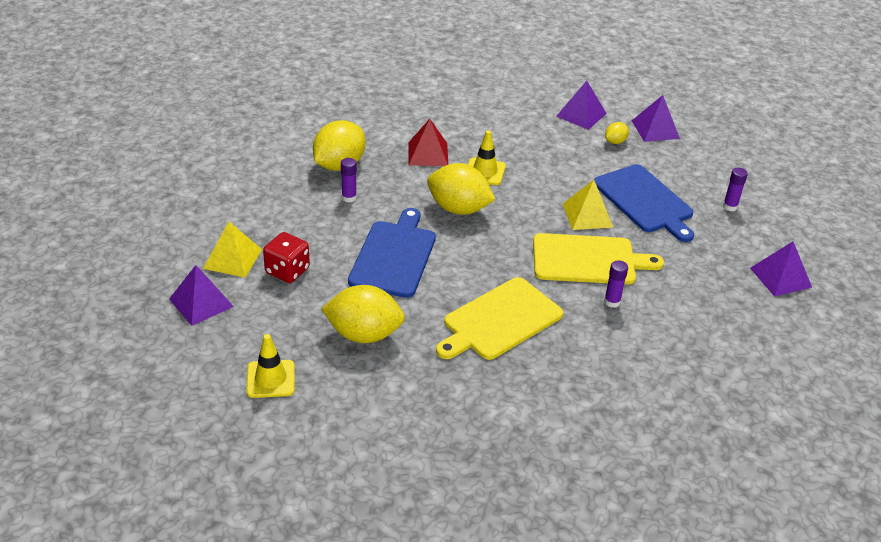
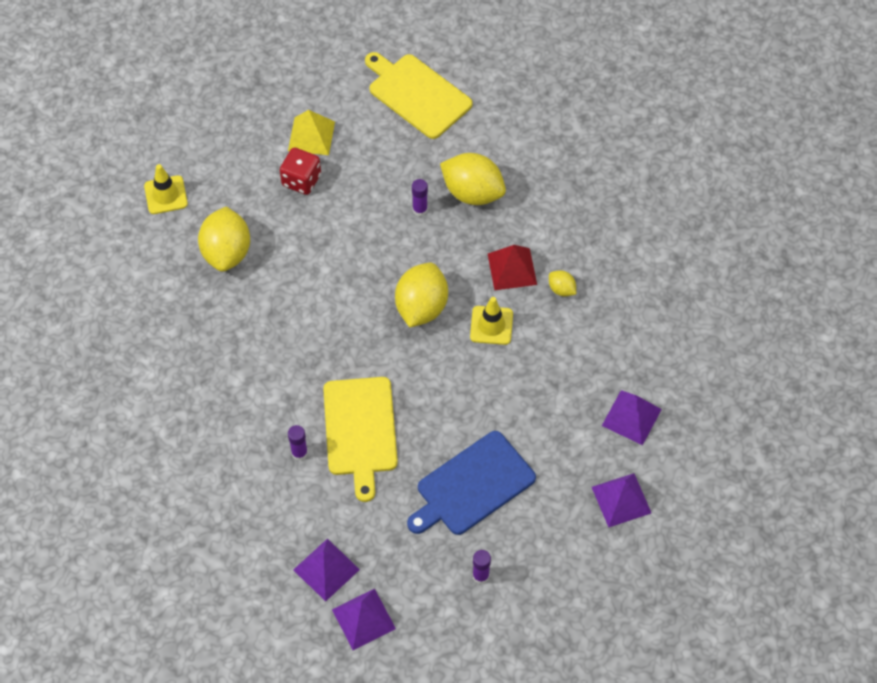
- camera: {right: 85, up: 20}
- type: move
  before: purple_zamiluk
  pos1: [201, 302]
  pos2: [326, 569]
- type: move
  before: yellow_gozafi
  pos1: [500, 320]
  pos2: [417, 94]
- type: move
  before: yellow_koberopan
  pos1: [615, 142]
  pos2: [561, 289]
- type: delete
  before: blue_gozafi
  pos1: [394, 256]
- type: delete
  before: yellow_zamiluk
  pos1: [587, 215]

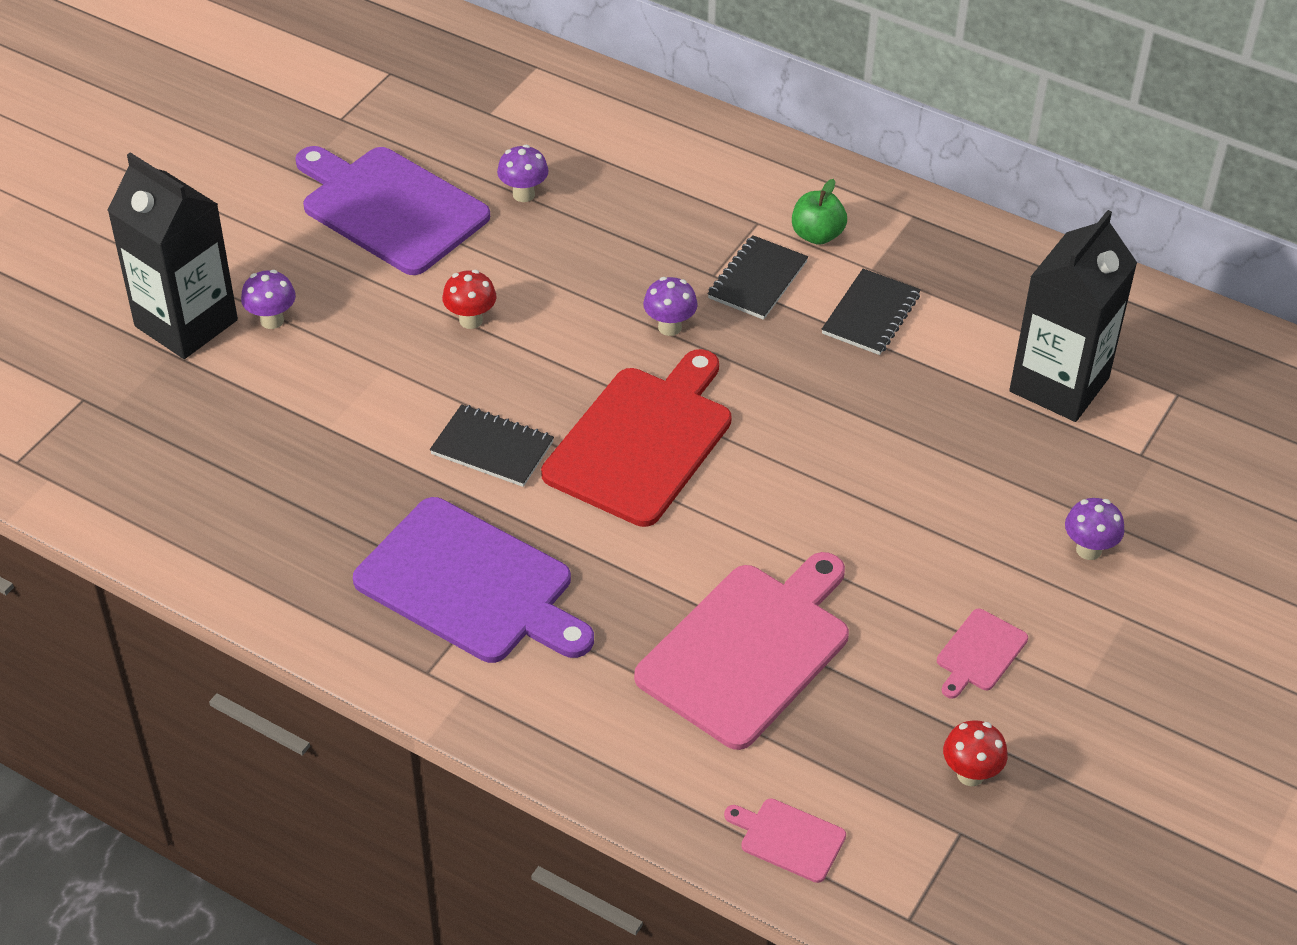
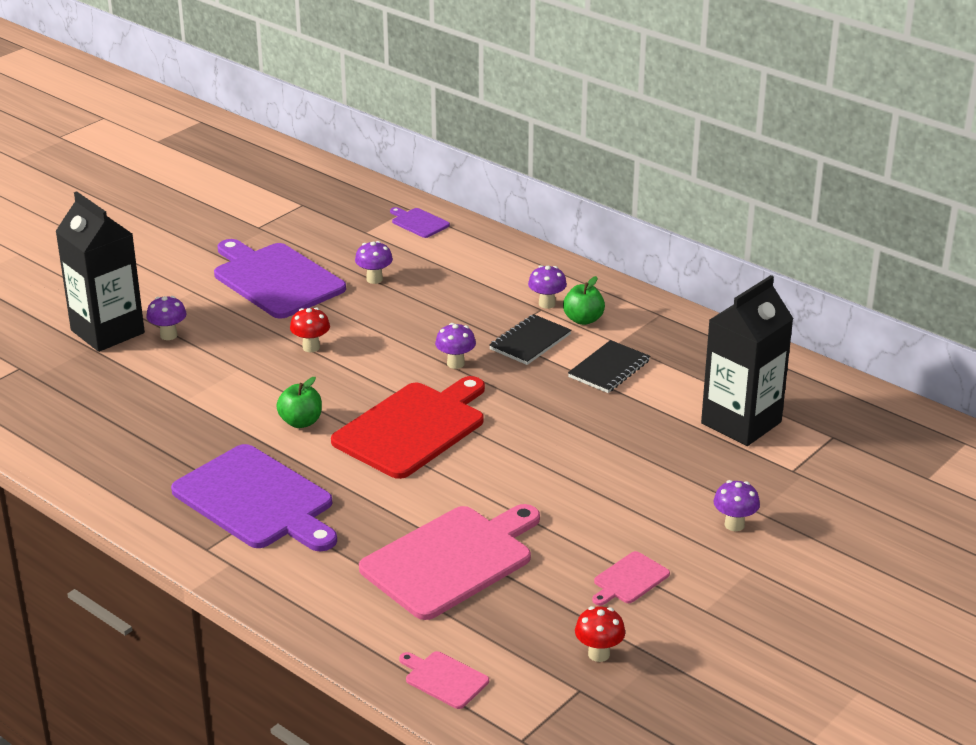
- camera: {right: 10, up: -15}
- type: replace
  before: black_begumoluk
  after: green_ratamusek
  pos1: [492, 448]
  pos2: [301, 422]
- type: insert
  after: purple_gozafi
  pos2: [418, 222]
- type: insert
  after: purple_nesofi
  pos2: [547, 304]

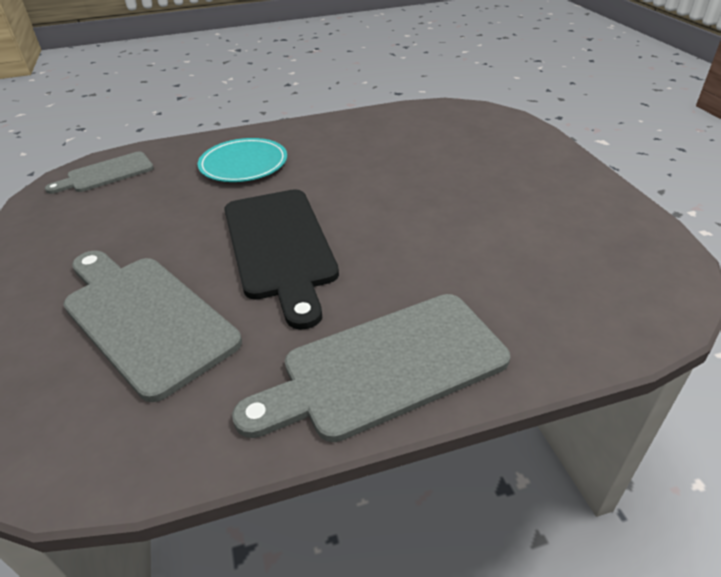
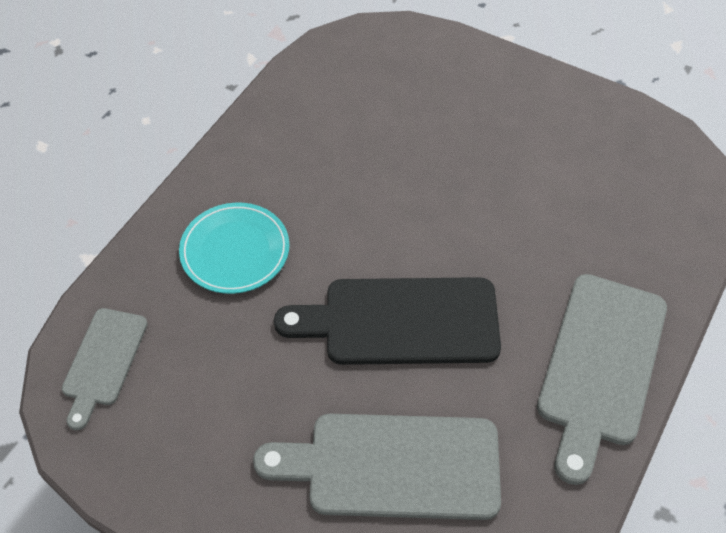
- camera: {right: -45, up: 15}
- type: rotate
  before: black_gozafi
  pos1: [279, 247]
  pos2: [401, 321]
  turn: 150

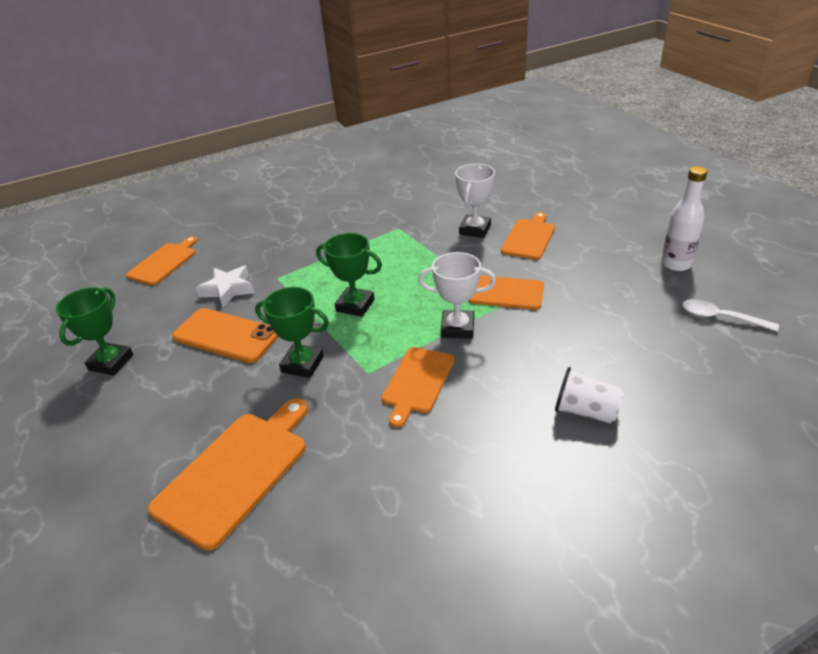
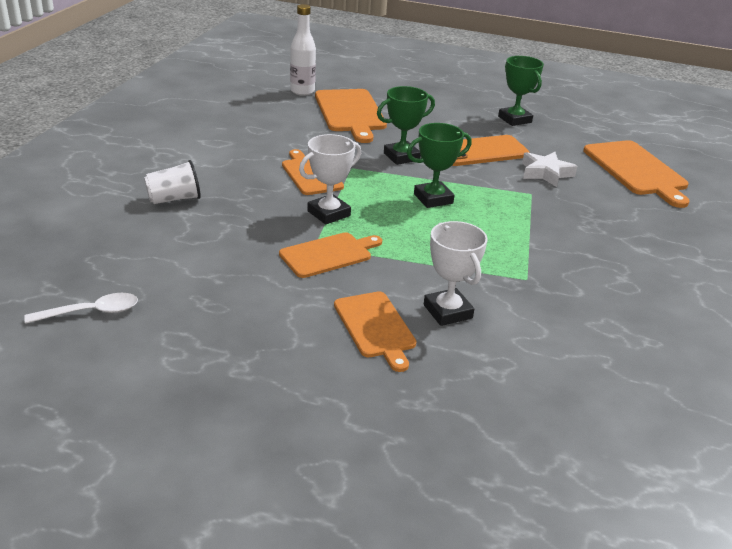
- camera: {right: 130, up: -5}
- type: move
  before: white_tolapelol
  pos1: [676, 264]
  pos2: [302, 91]
- type: resize
  before: orange_gozafi
  pos1: [164, 262]
  pos2: [636, 170]
  scale: 1.54

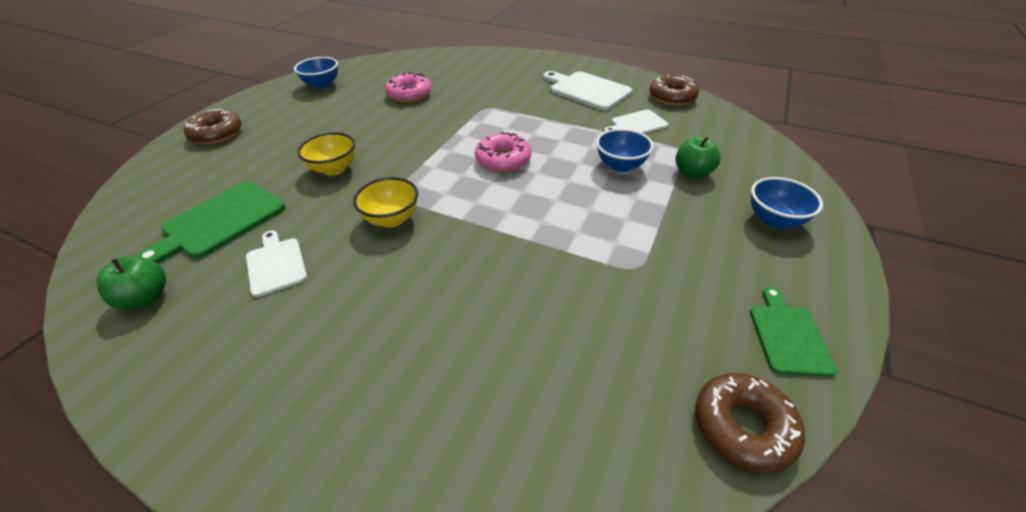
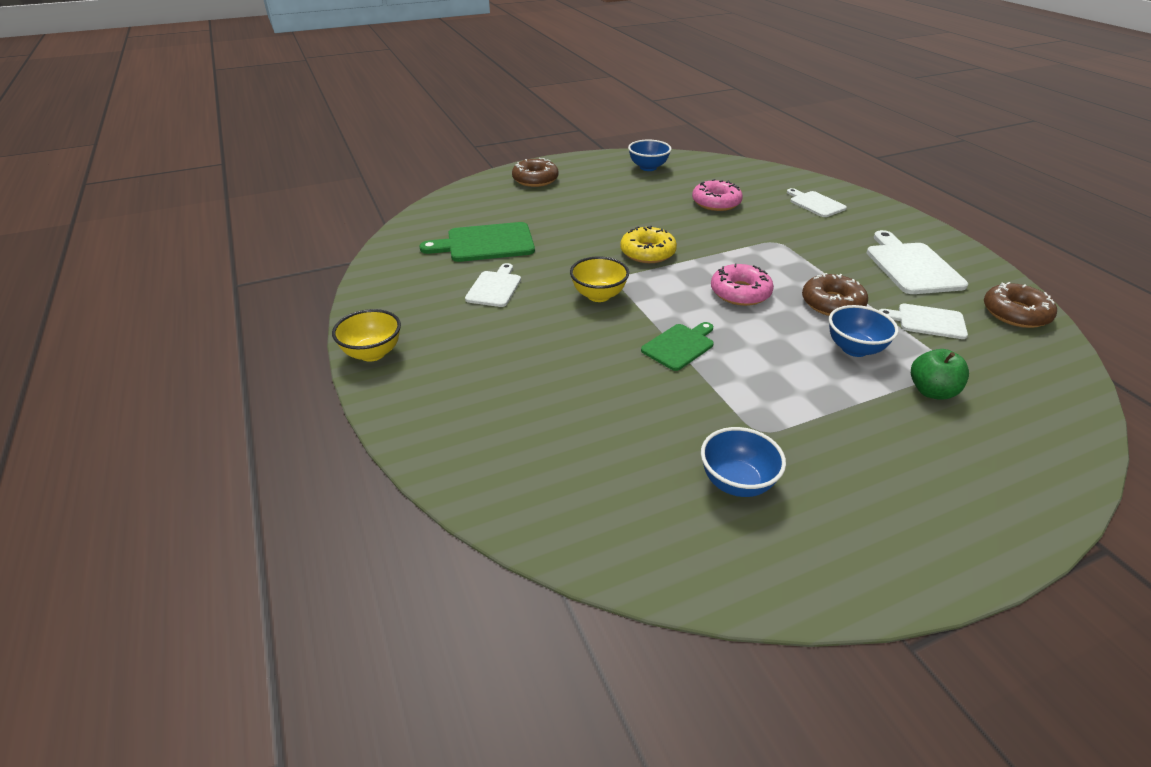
- camera: {right: 40, up: -5}
- type: move
  before: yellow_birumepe
  pos1: [334, 169]
  pos2: [372, 353]
- type: insert
  after: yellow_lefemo
  pos2: [647, 252]
- type: move
  before: green_gozafi
  pos1: [788, 336]
  pos2: [679, 346]
- type: move
  before: blue_birumepe
  pos1: [774, 220]
  pos2: [736, 482]
- type: insert
  after: white_gozafi
  pos2: [815, 204]
- type: move
  before: brown_lefemo
  pos1: [743, 426]
  pos2: [832, 303]
- type: delete
  before: green_ratamusek
  pos1: [146, 298]

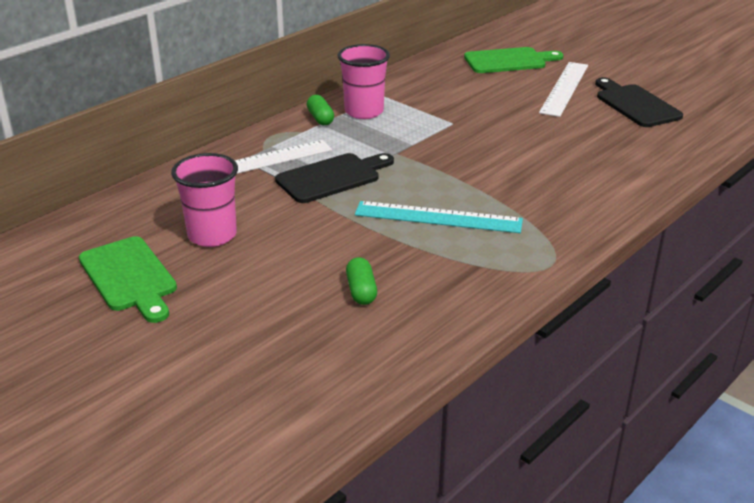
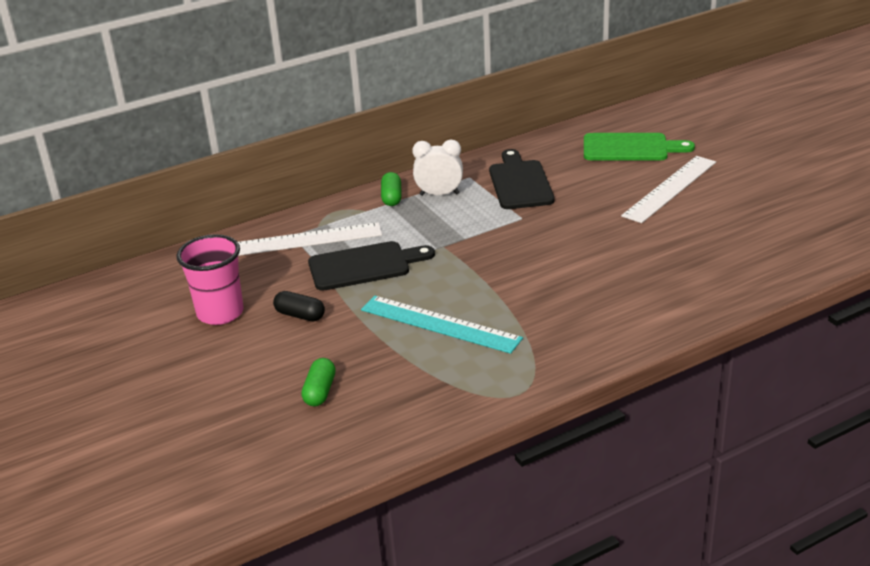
- camera: {right: 20, up: 0}
- type: insert
  after: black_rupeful
  pos2: [300, 315]
- type: replace
  before: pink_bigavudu
  after: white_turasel
  pos1: [364, 111]
  pos2: [439, 194]
- type: move
  before: black_gozafi
  pos1: [635, 104]
  pos2: [520, 183]
- type: delete
  before: green_gozafi
  pos1: [129, 277]

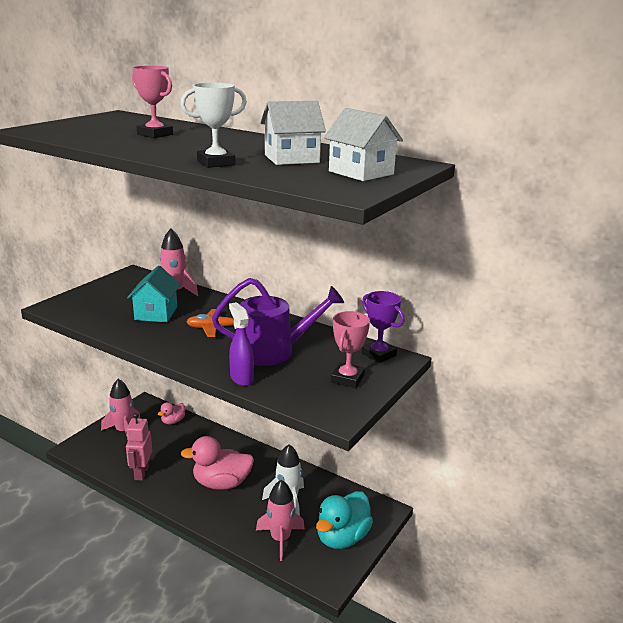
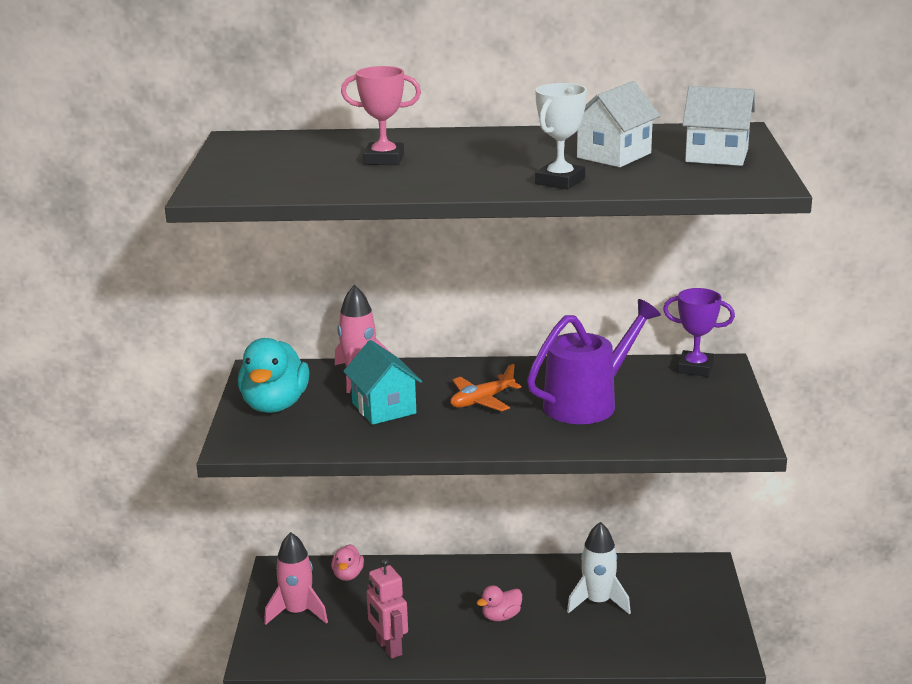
- camera: {right: -30, up: 0}
- type: move
  before: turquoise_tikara
  pos1: [342, 537]
  pos2: [275, 405]
- type: resize
  before: pink_tikara
  pos1: [221, 483]
  pos2: [501, 616]
  scale: 0.52
- type: delete
  before: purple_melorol
  pos1: [241, 378]
- type: delete
  before: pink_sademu
  pos1: [280, 539]
- type: delete
  before: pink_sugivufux
  pos1: [347, 379]

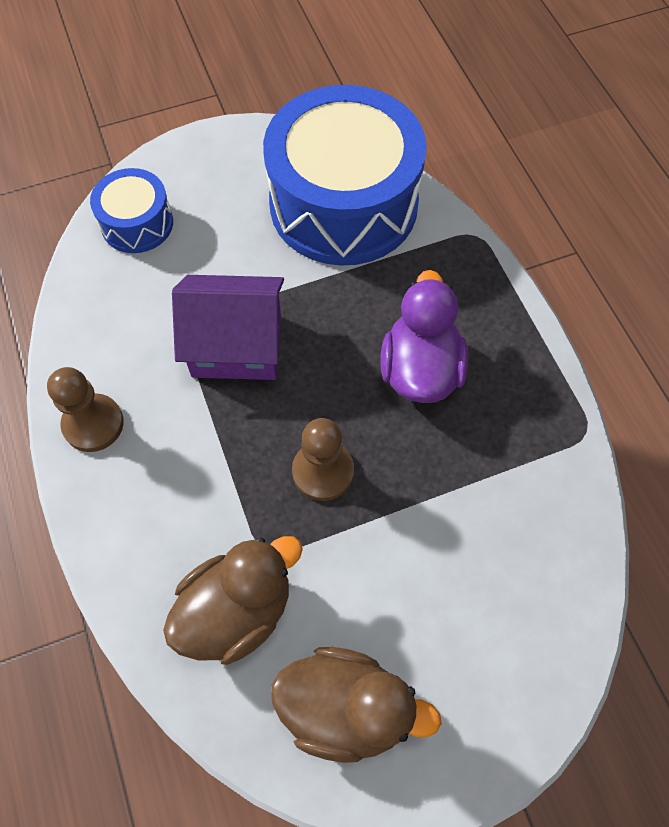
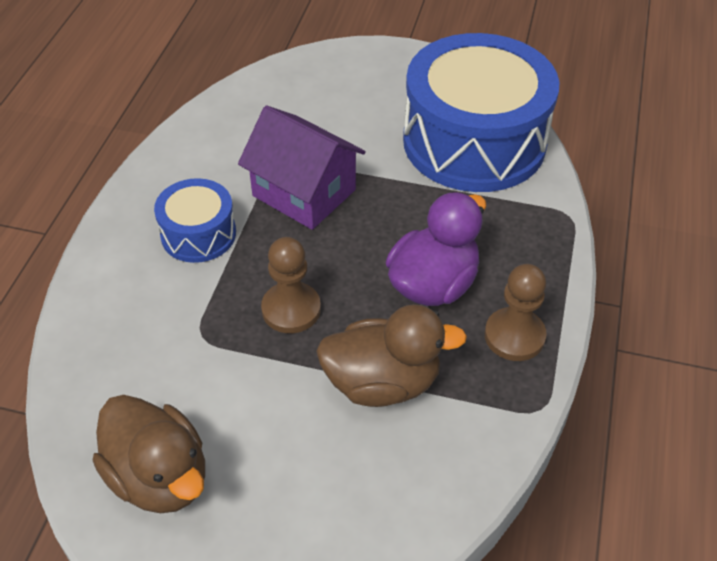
- camera: {right: 35, up: -15}
- type: move
  before: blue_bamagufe
  pos1: [137, 223]
  pos2: [198, 234]
- type: move
  before: brown_tikara
  pos1: [237, 610]
  pos2: [382, 382]
- type: move
  before: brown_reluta
  pos1: [93, 424]
  pos2: [514, 336]

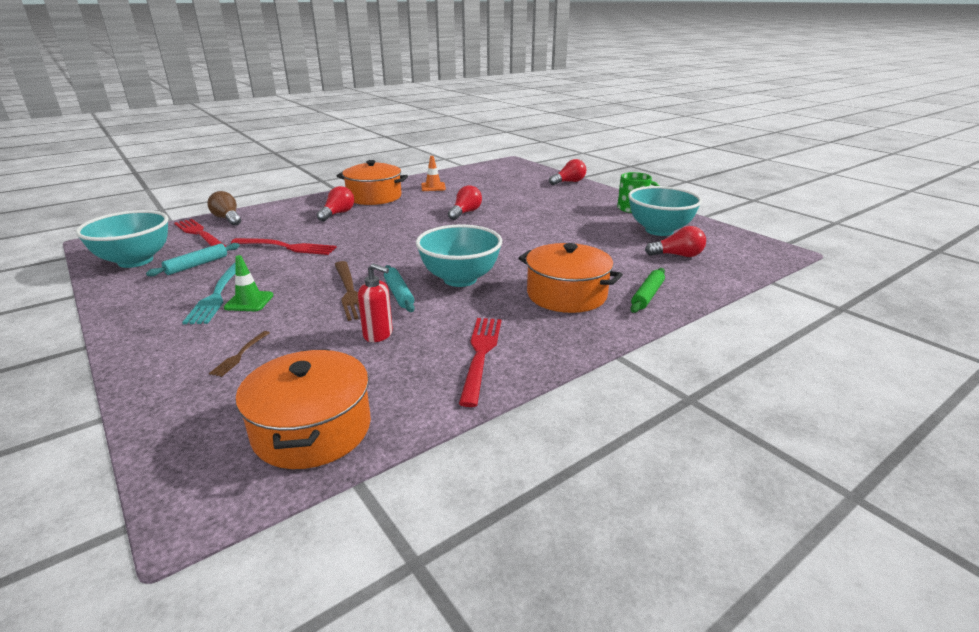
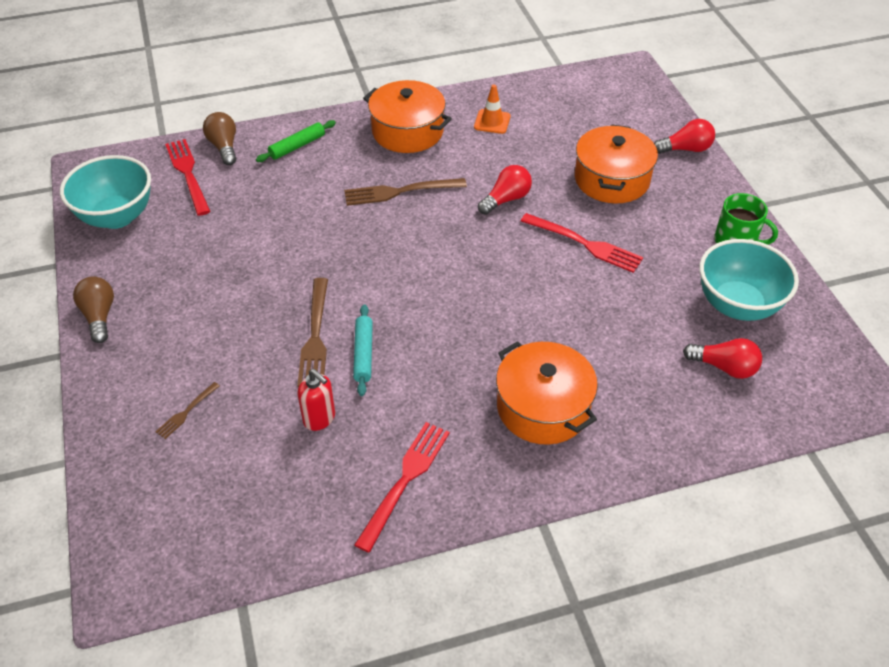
- camera: {right: 20, up: 20}
- type: insert
  after: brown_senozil
  pos2: [99, 316]
- type: move
  before: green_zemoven
  pos1: [647, 295]
  pos2: [297, 146]
- type: insert
  after: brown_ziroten
  pos2: [400, 192]
- type: move
  before: red_ziroten
  pos1: [287, 247]
  pos2: [584, 244]
- type: move
  before: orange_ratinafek
  pos1: [312, 429]
  pos2: [611, 179]
- type: delete
  before: turquoise_zemoven
  pos1: [197, 265]
- type: delete
  before: turquoise_ziroten
  pos1: [217, 294]
- type: delete
  before: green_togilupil
  pos1: [249, 301]
- type: delete
  before: red_senozil
  pos1: [337, 214]
- type: delete
  before: turquoise_birumepe
  pos1: [460, 279]

